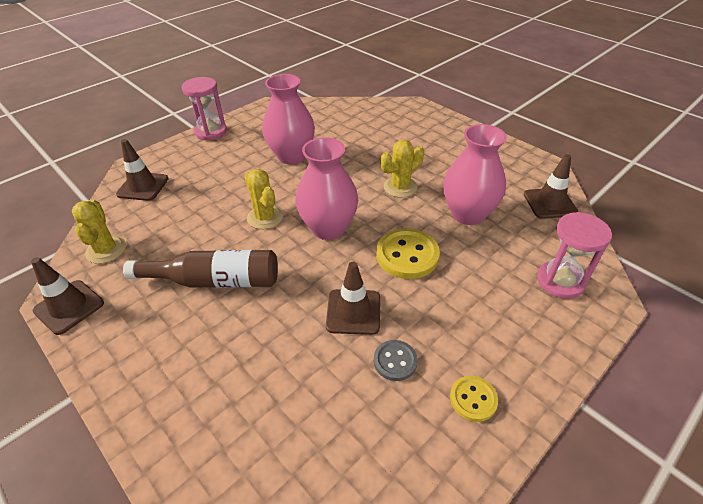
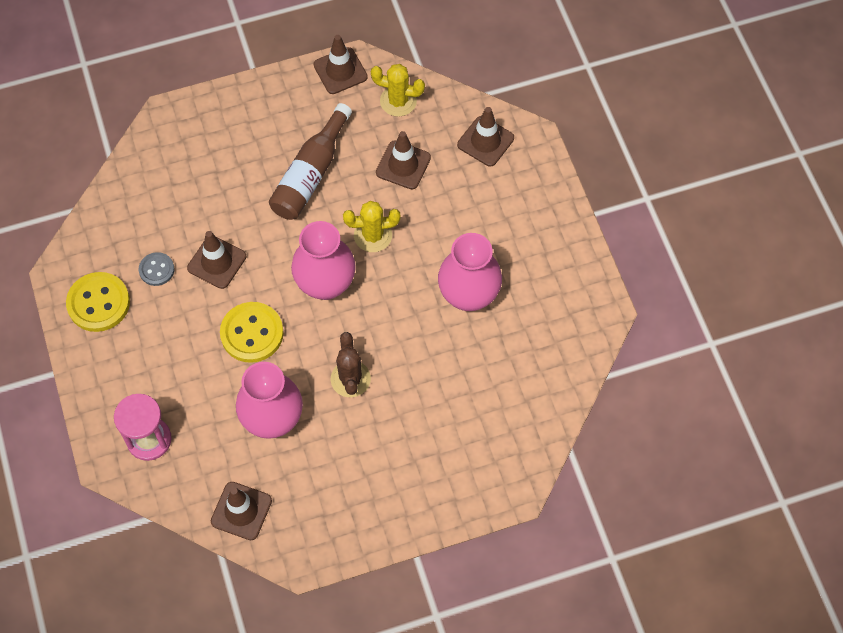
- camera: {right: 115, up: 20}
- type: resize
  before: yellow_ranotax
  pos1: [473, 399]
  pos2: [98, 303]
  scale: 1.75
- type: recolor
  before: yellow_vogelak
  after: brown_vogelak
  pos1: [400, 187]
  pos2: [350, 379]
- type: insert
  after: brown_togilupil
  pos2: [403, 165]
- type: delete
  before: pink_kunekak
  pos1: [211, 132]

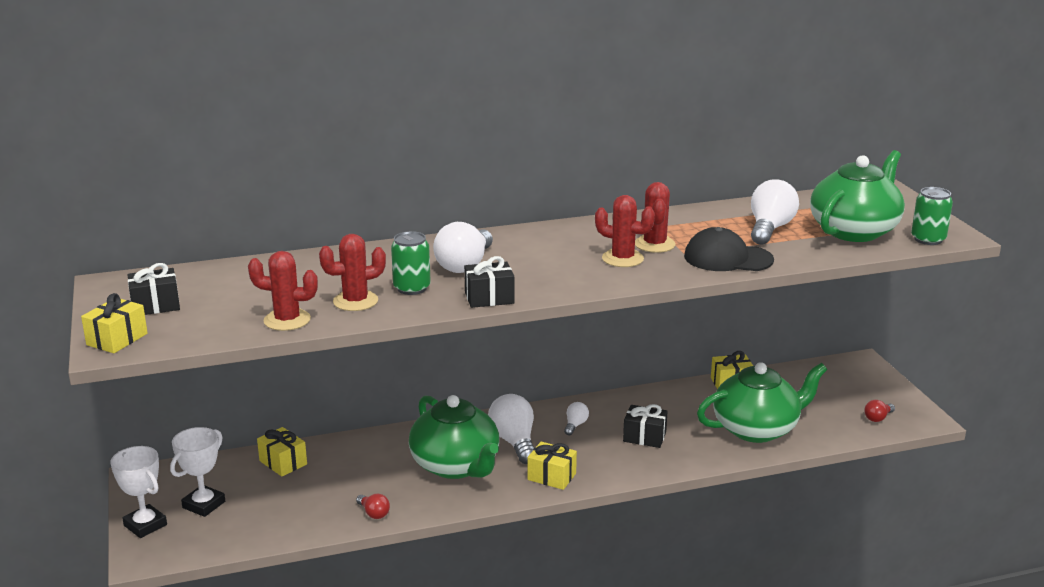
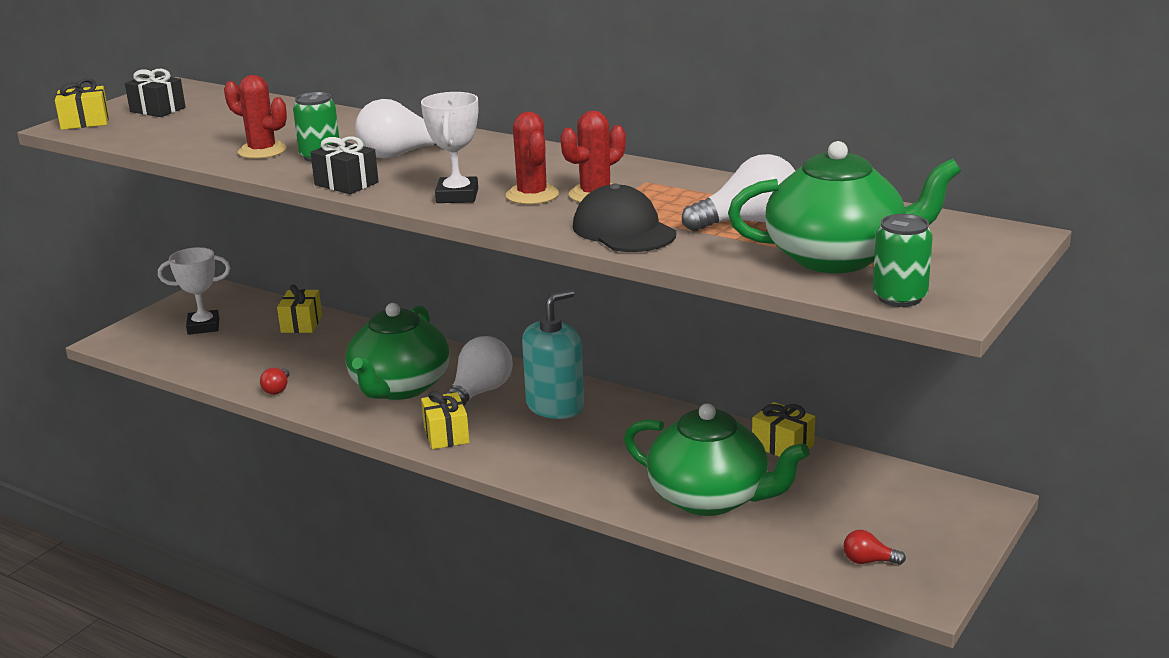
- camera: {right: 50, up: 0}
- type: move
  before: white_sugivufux
  pos1: [145, 525]
  pos2: [457, 196]
- type: replace
  before: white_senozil
  after: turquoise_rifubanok
  pos1: [575, 425]
  pos2: [555, 406]
- type: delete
  before: red_vogelak
  pos1: [287, 320]
- type: delete
  before: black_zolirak
  pos1: [644, 437]

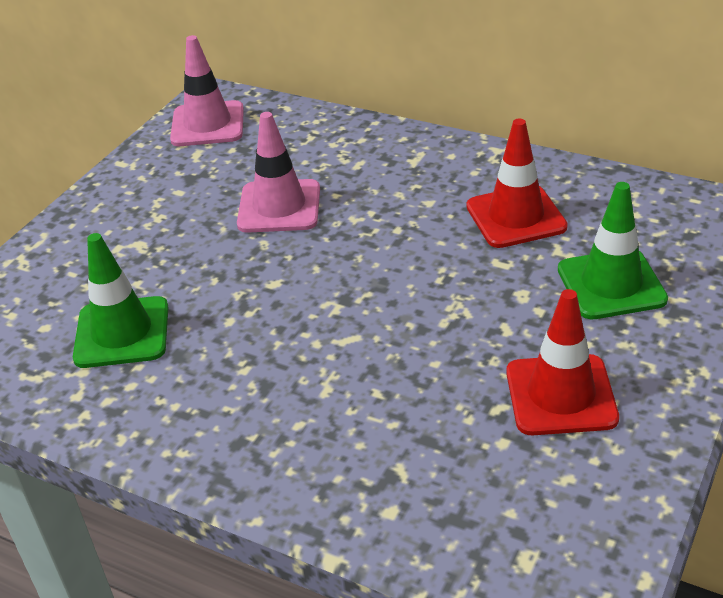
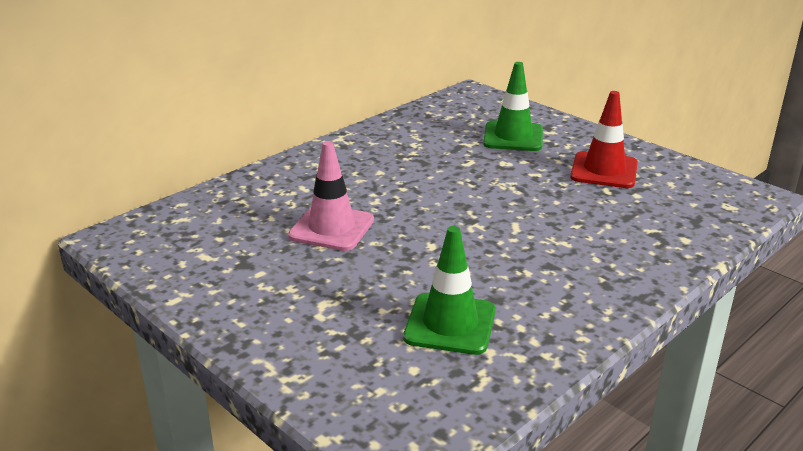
- camera: {right: -75, up: -10}
- type: delete
  before: pink_togilupil
  pos1: [207, 124]
- type: delete
  before: red_togilupil
  pos1: [516, 217]

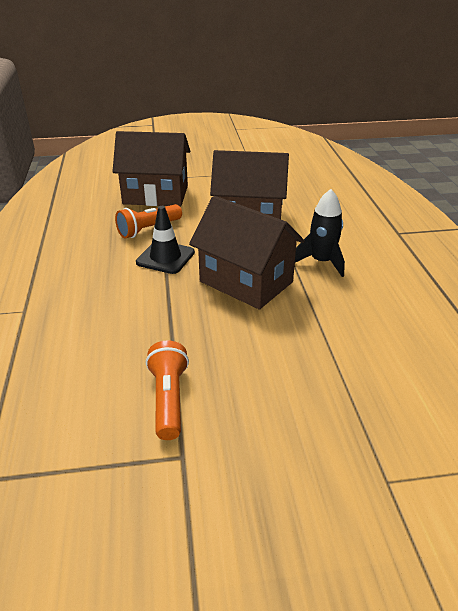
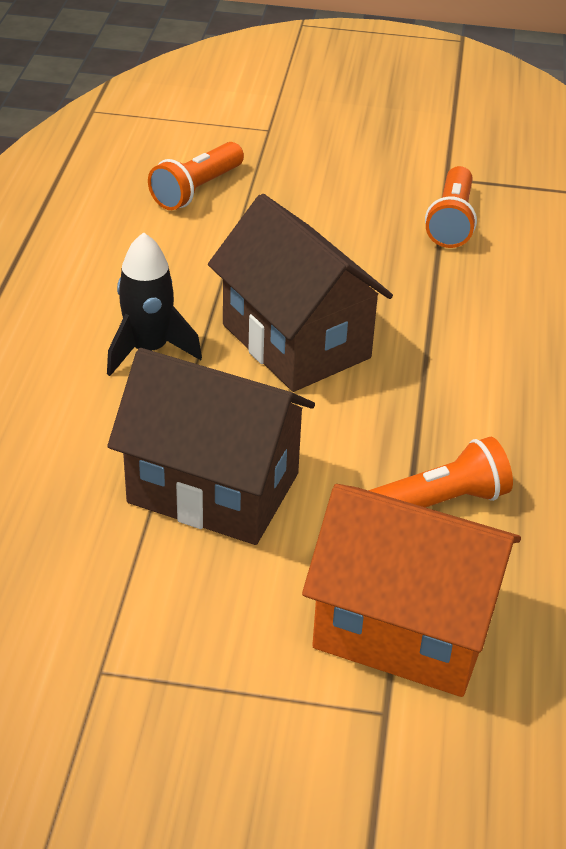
- camera: {right: -165, up: 5}
- type: insert
  after: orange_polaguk
  pos2: [196, 190]
- type: recolor
  before: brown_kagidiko
  after: orange_kagidiko
  pos1: [156, 195]
  pos2: [404, 628]
- type: delete
  before: black_togilupil
  pos1: [165, 257]

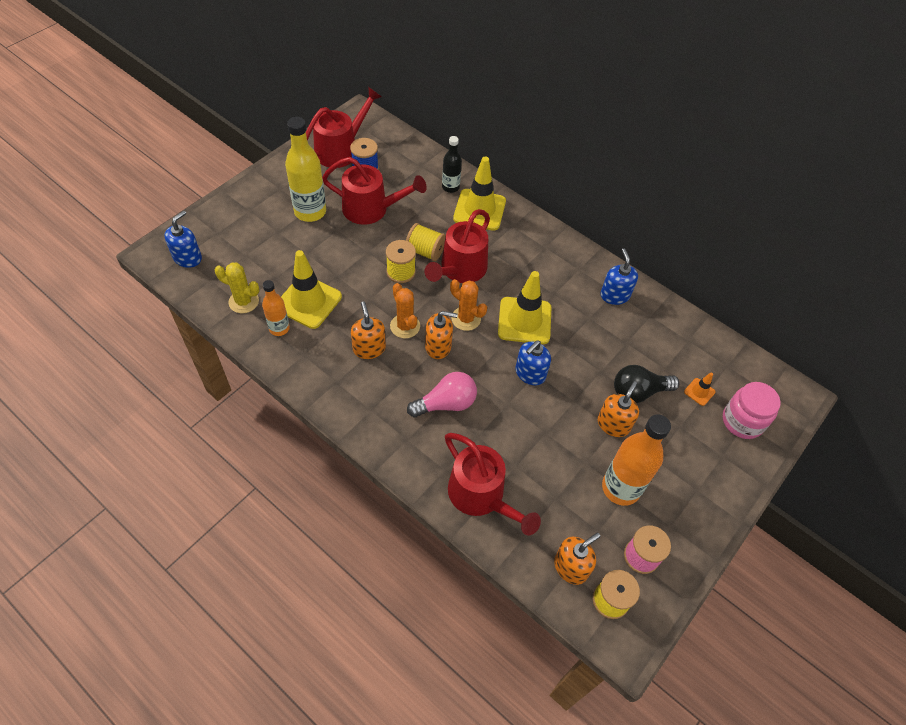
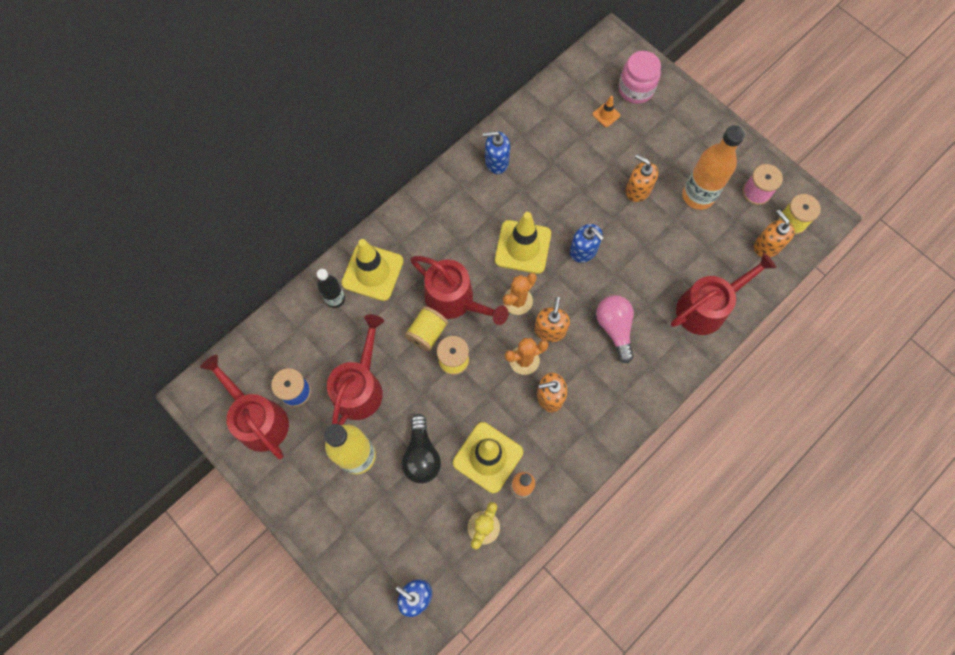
- camera: {right: -80, up: 15}
- type: move
  before: black_senozil
  pos1: [638, 392]
  pos2: [421, 455]

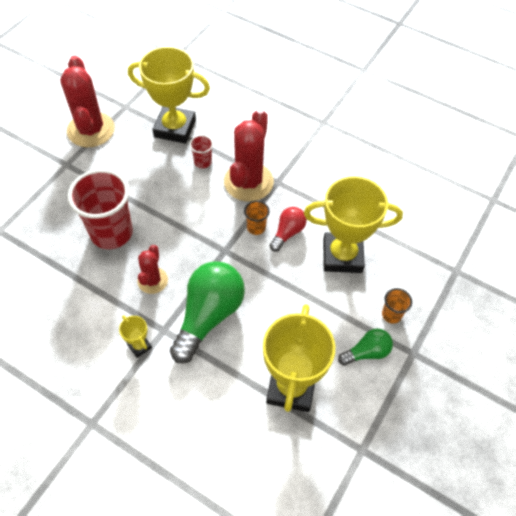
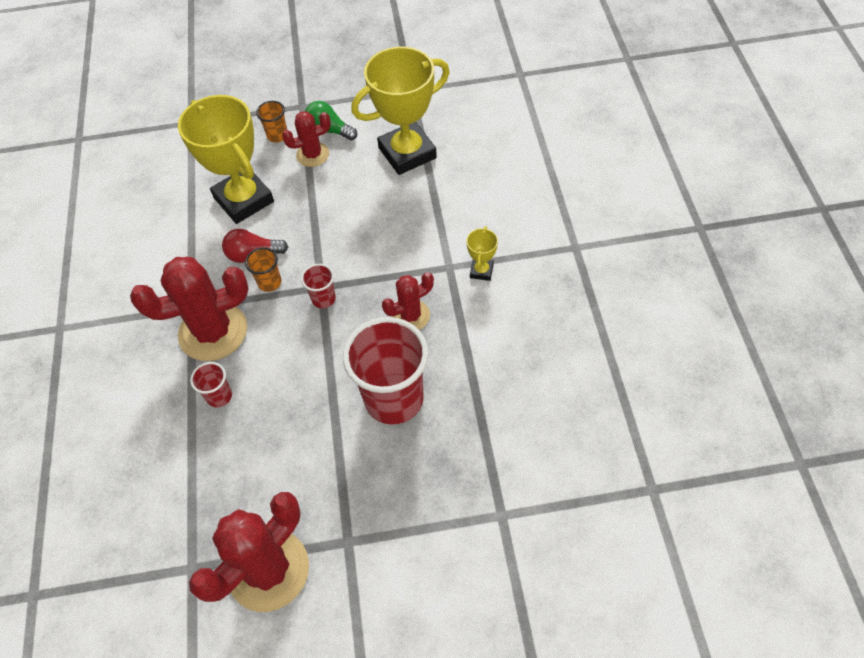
- camera: {right: -125, up: 0}
- type: insert
  after: red_vogelak
  pos2: [312, 155]
- type: insert
  after: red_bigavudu
  pos2: [323, 299]
- type: delete
  before: yellow_sugivufux
  pos1: [175, 128]
- type: delete
  before: green_senozil
  pos1: [209, 315]

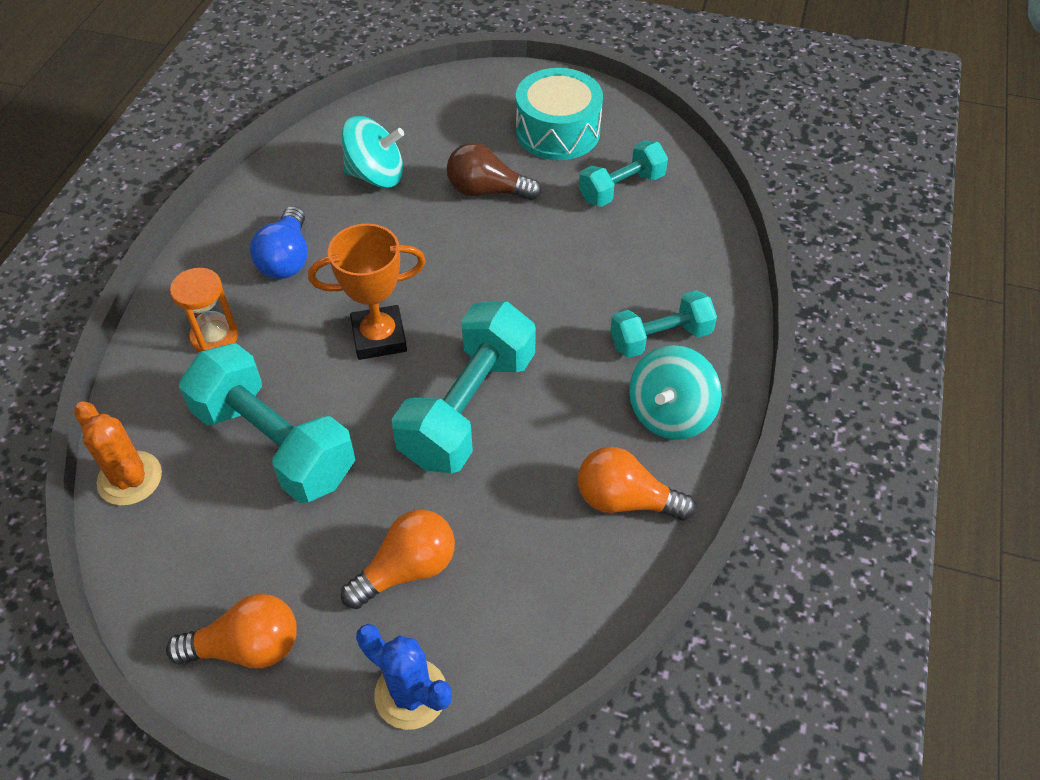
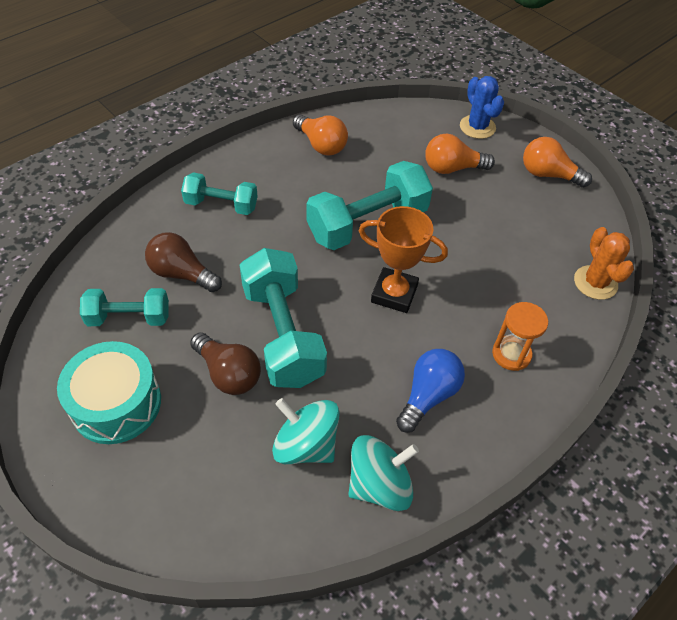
- camera: {right: -150, up: 0}
- type: insert
  after: brown_senozil
  pos2: [182, 274]
- type: move
  before: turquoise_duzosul
  pos1: [275, 444]
  pos2: [283, 334]
- type: move
  before: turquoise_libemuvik
  pos1: [670, 413]
  pos2: [379, 485]

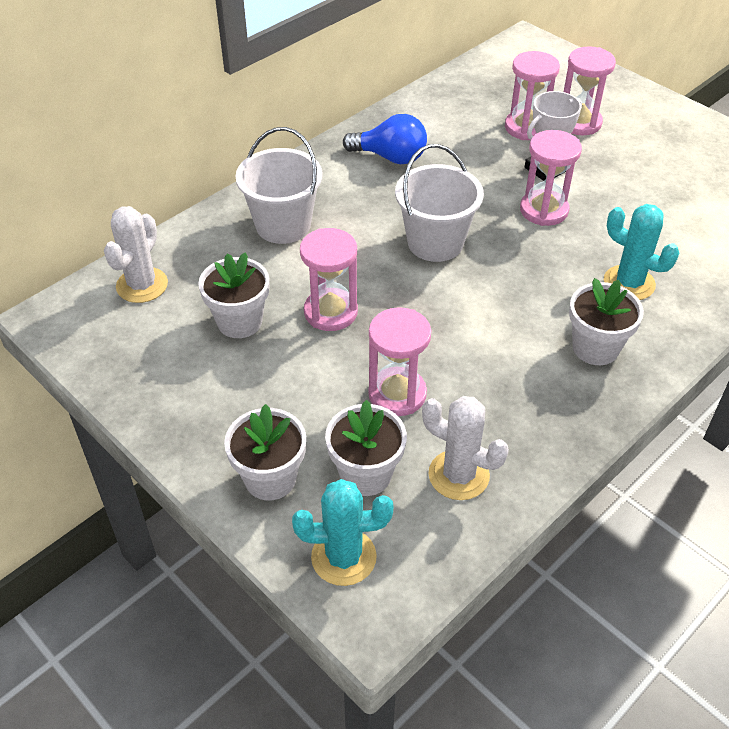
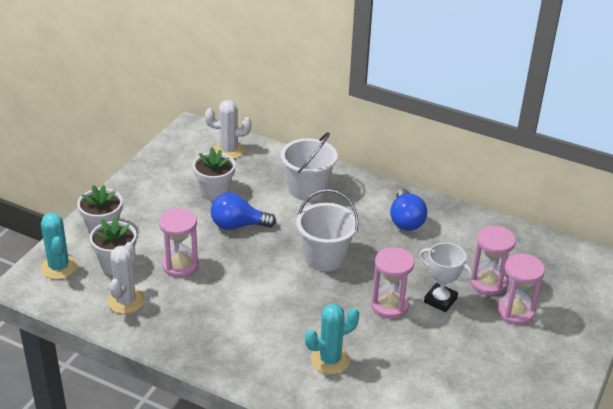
- camera: {right: 70, up: -10}
- type: replace
  before: pink_kunekak
  after: blue_senozil
  pos1: [330, 312]
  pos2: [238, 225]
- type: rotate
  before: turquoise_vogelak
  pos1: [629, 283]
  pos2: [330, 360]
  turn: 45
- type: delete
  before: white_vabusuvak
  pos1: [595, 348]

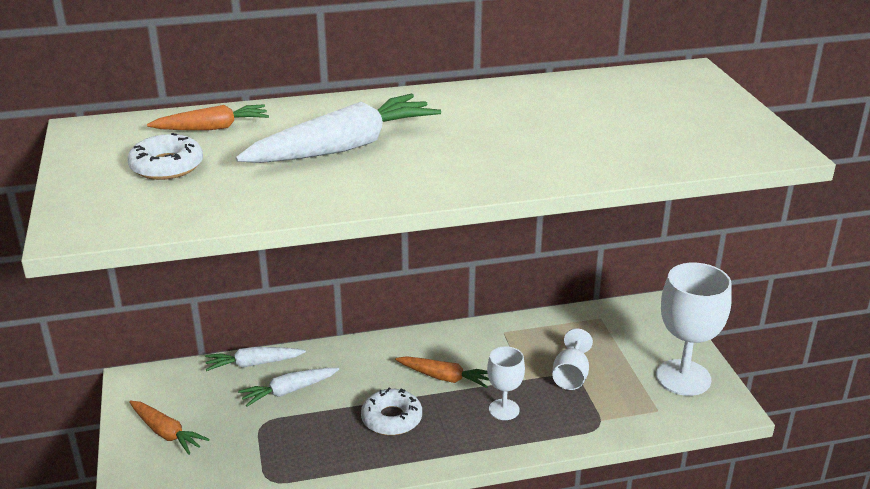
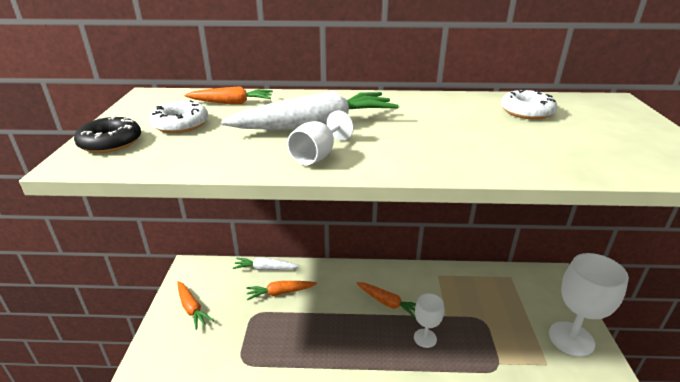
- camera: {right: 15, up: 0}
- type: insert
  after: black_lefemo
  pos2: [110, 142]
- type: recolor
  before: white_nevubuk
  after: orange_nevubuk
  pos1: [288, 391]
  pos2: [280, 293]
- type: move
  before: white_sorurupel
  pos1: [571, 376]
  pos2: [317, 155]
- type: move
  before: white_lefemo
  pos1: [391, 418]
  pos2: [526, 111]

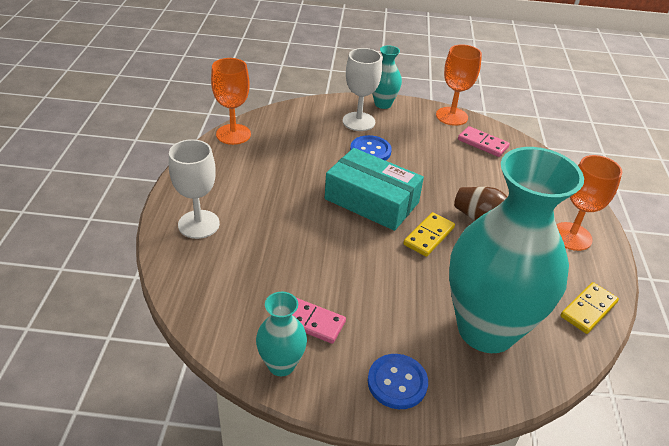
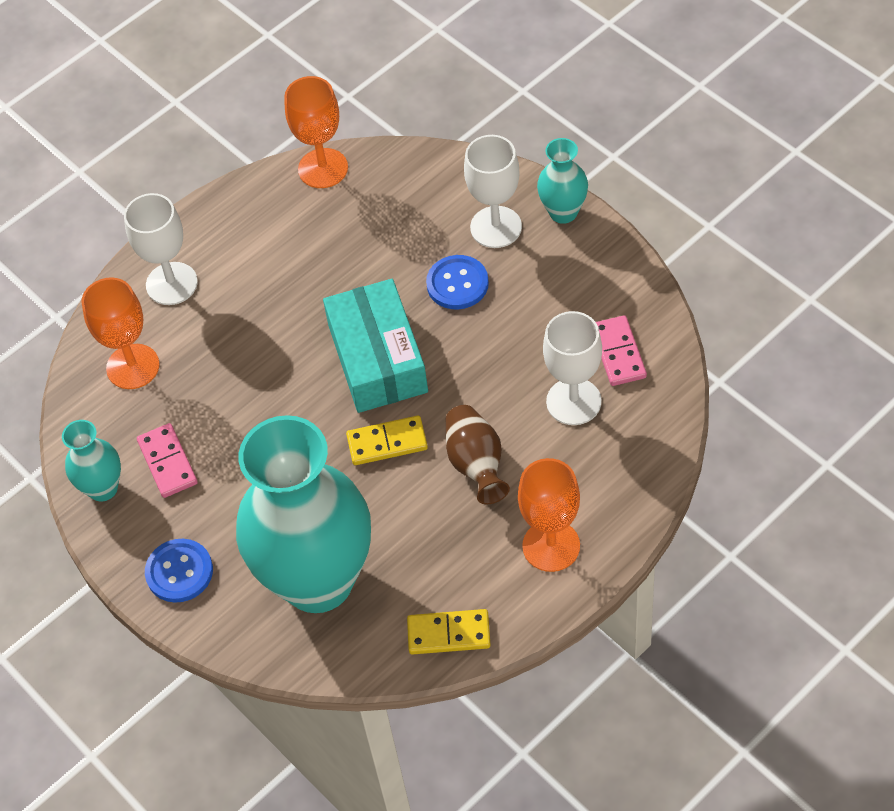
- camera: {right: 50, up: 15}
- type: move
  before: orange_sorurupel
  pos1: [451, 116]
  pos2: [133, 366]
- type: insert
  after: white_sorurupel
  pos2: [573, 401]

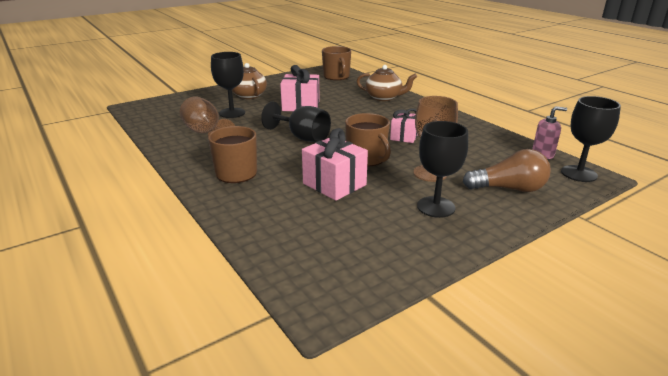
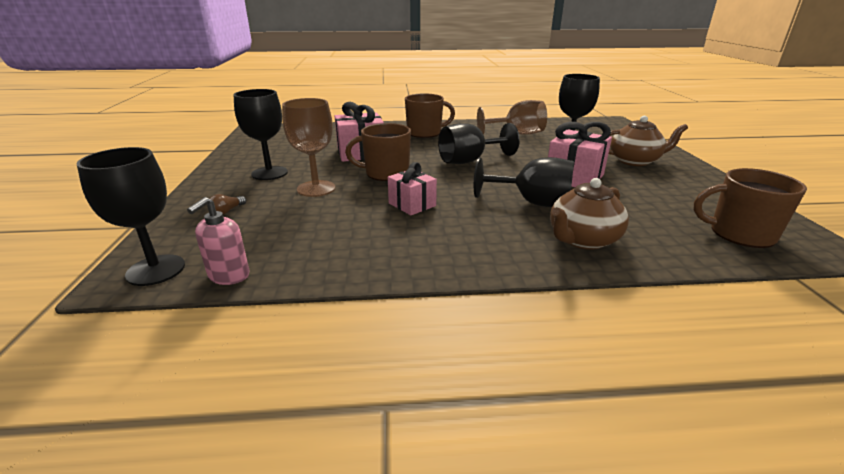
- camera: {right: 120, up: 0}
- type: resize
  before: brown_senozil
  pos1: [509, 189]
  pos2: [227, 211]
  scale: 0.41
- type: insert
  after: black_sorurupel
  pos2: [532, 202]

